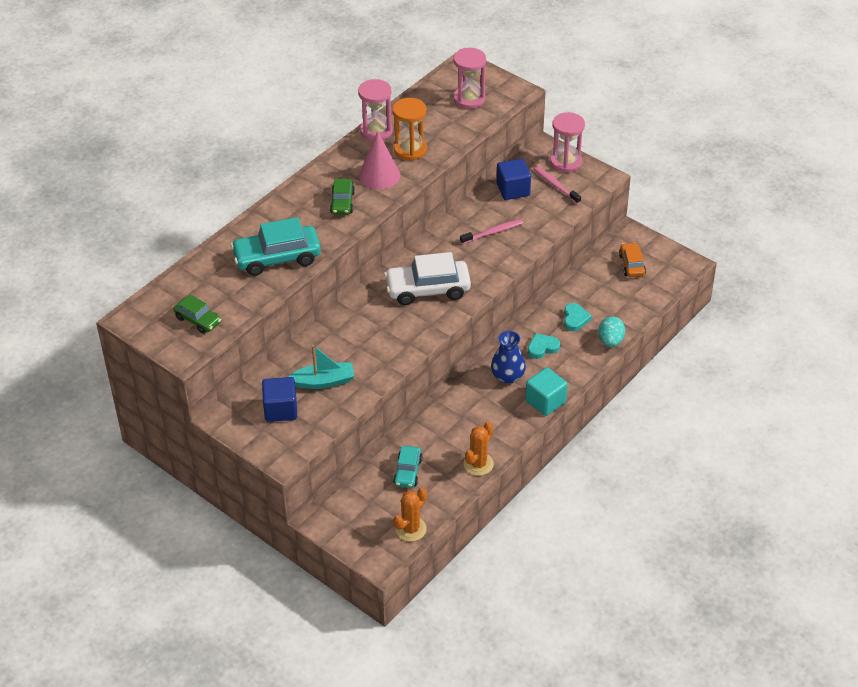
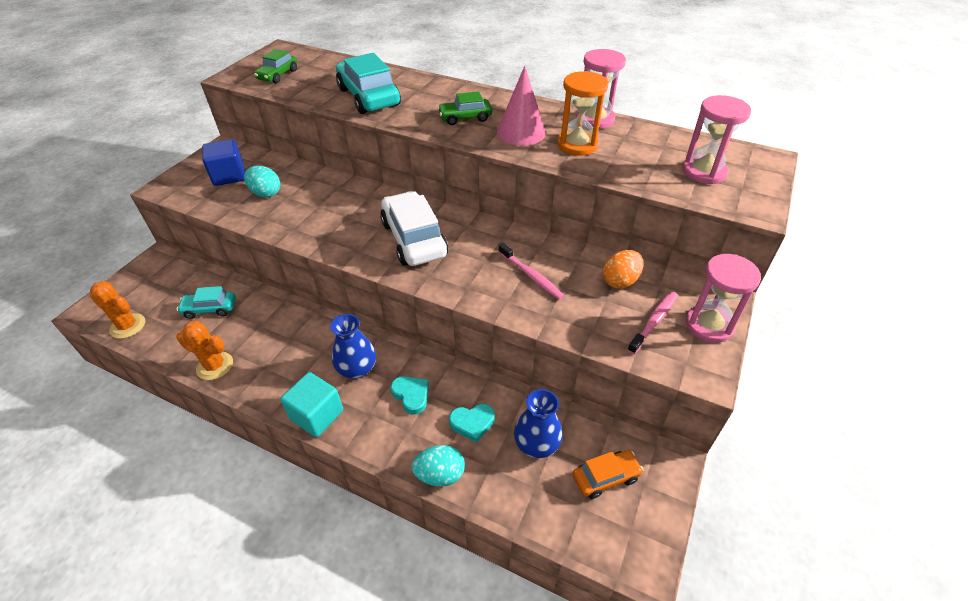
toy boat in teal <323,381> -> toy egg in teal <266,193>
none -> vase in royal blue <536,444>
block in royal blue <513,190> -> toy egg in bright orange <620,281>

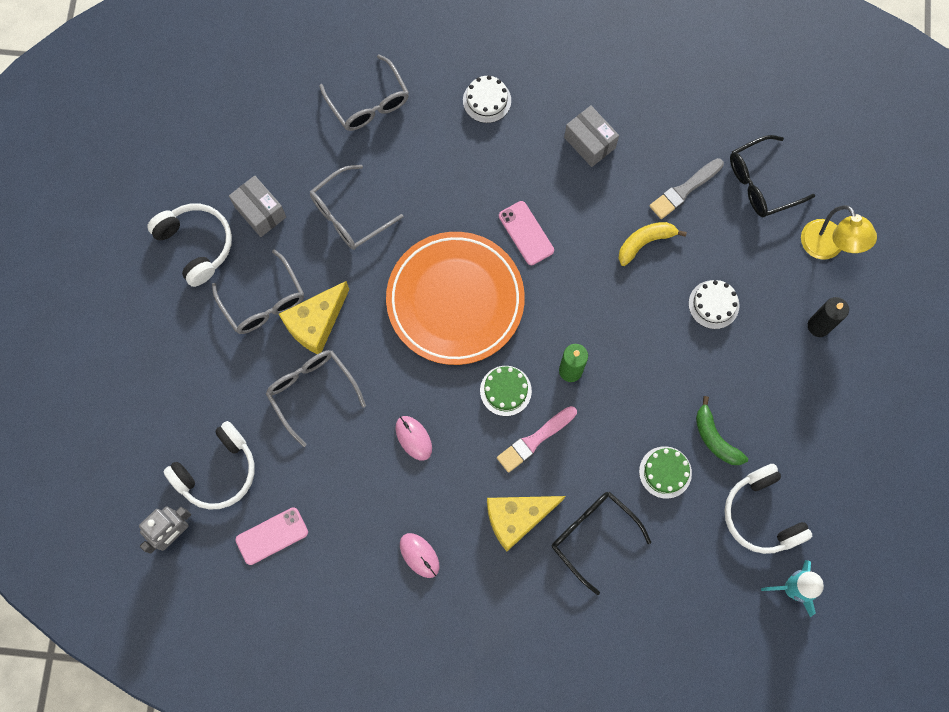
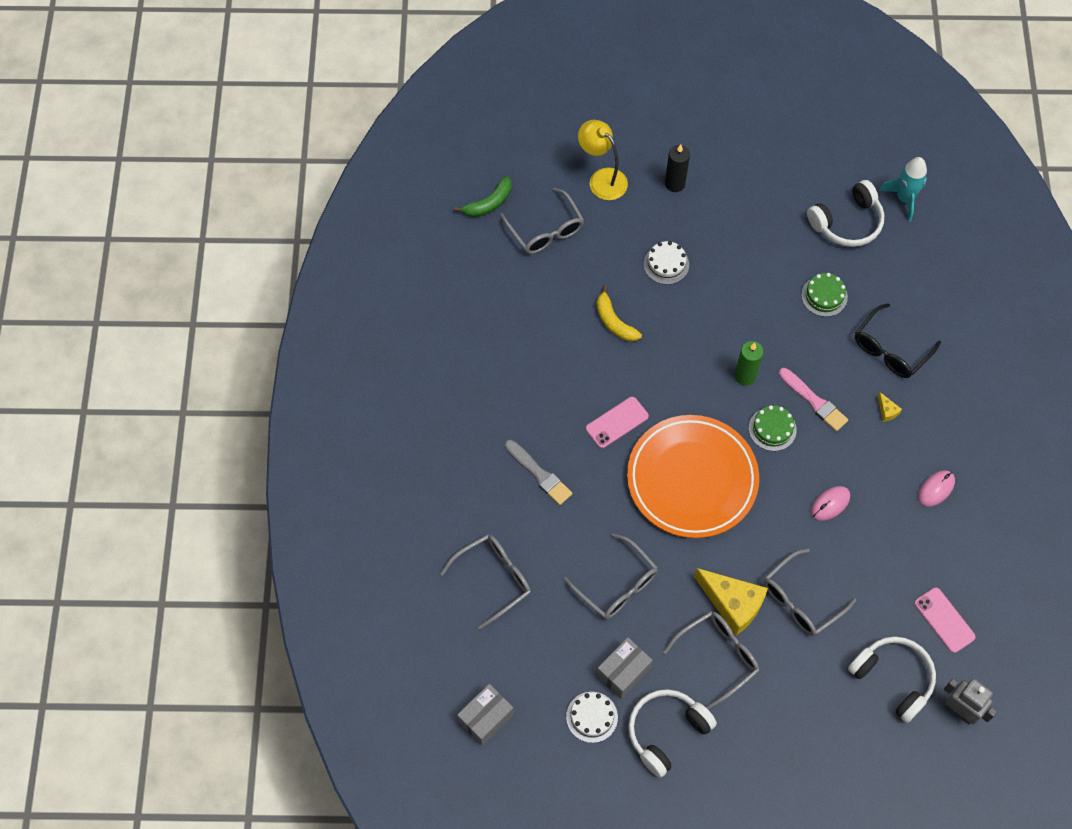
banana fruit in leaf-green <715,438> -> banana fruit in leaf-green <489,203>, relocated
parcel in grey <589,142> -> parcel in grey <486,718>, relocated
spectacles in black <761,183> -> spectacles in grey <546,230>
paintbrush in grey <684,190> -> paintbrush in grey <539,474>, relocated
gateau in pure white <487,100> -> gateau in pure white <592,717>, relocated
reading lamp in golden <826,248> -> reading lamp in golden <602,179>, 105 degrees counterclockwise
piece of cheese in golden <517,518> -> piece of cheese in golden <887,411>, x0.41

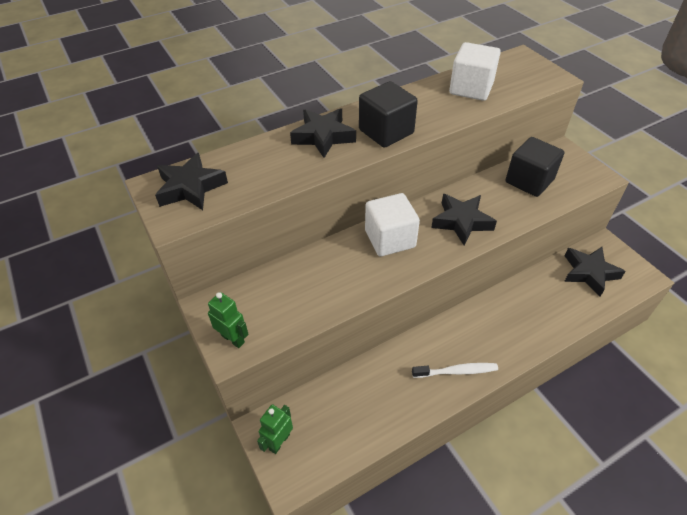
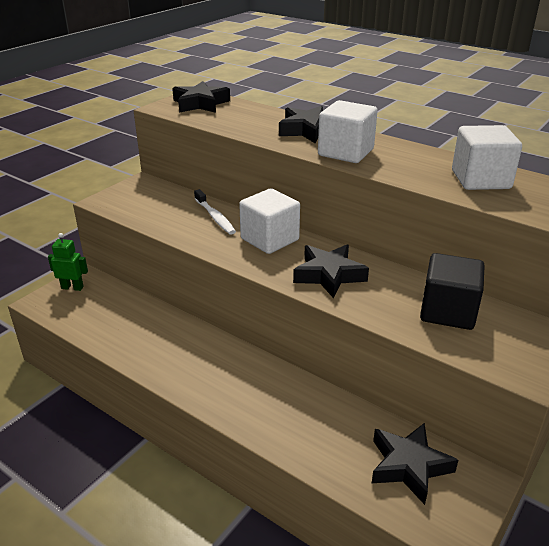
tooth brush in pure white <456,371> -> tooth brush in pure white <215,217>, relocated
block in black <386,132> -> block in pure white <345,152>
robot in leaf-green <233,339> -> none

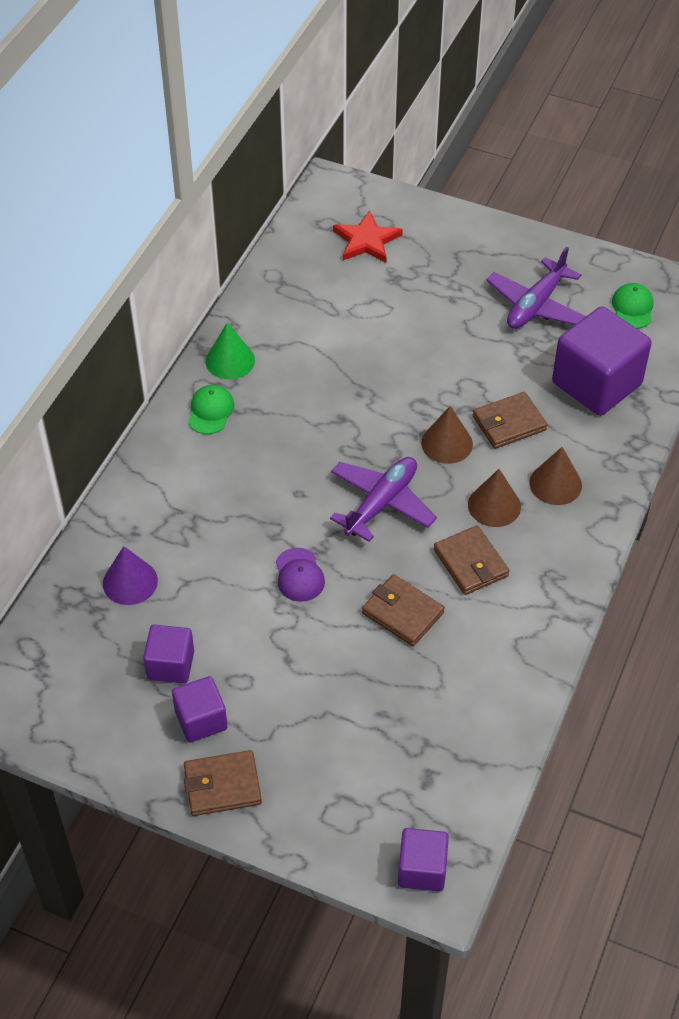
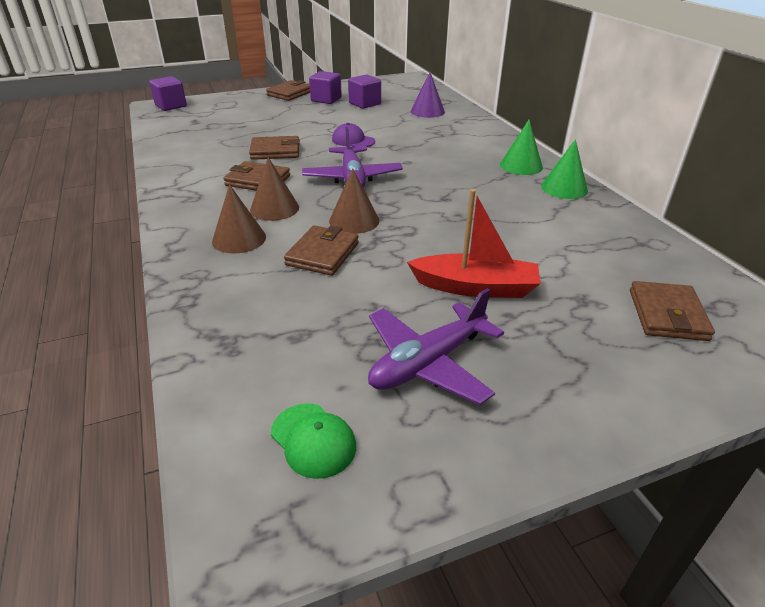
aeroplane in purple <535,305> -> aeroplane in purple <428,363>, 120 degrees counterclockwise
none -> toy boat in crimson <475,287>
cap in leaf-green <210,411> -> cone shape in leaf-green <521,166>
five-pointed star in crimson <366,241> -> billfold in dark brown <667,315>
block in purple <596,384> -> none

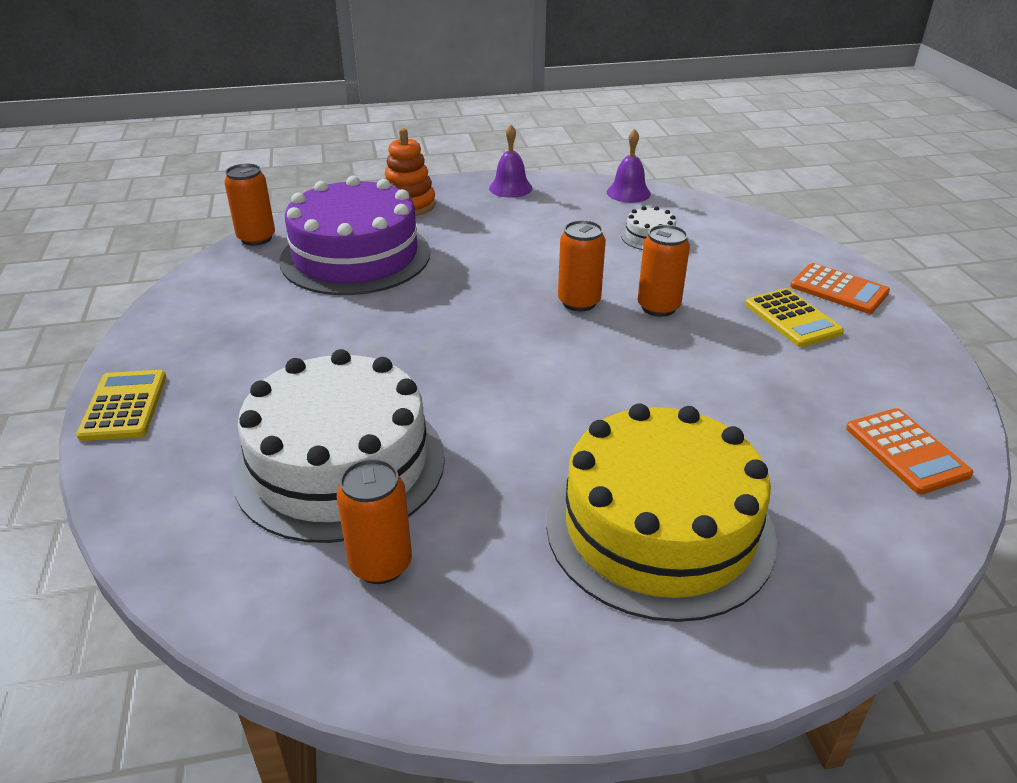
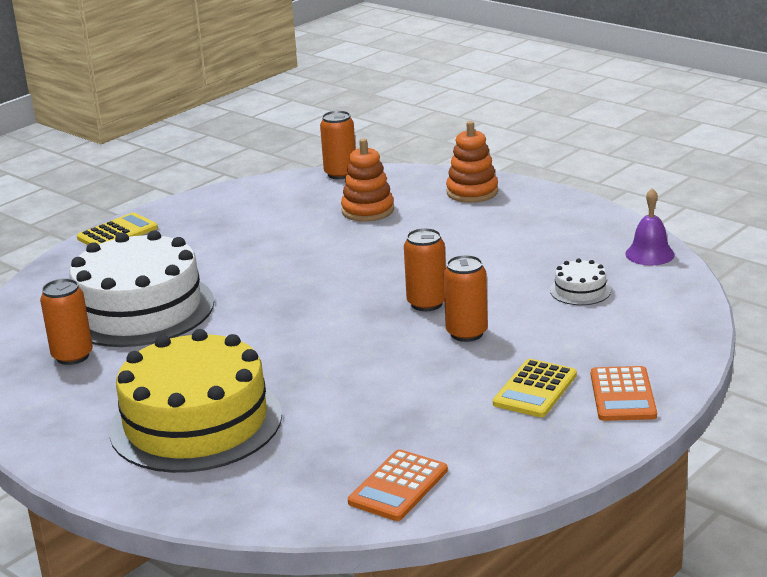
gateau in purple <355,256> -> ring stacker in bright orange <367,211>
bell in purple <510,188> -> none

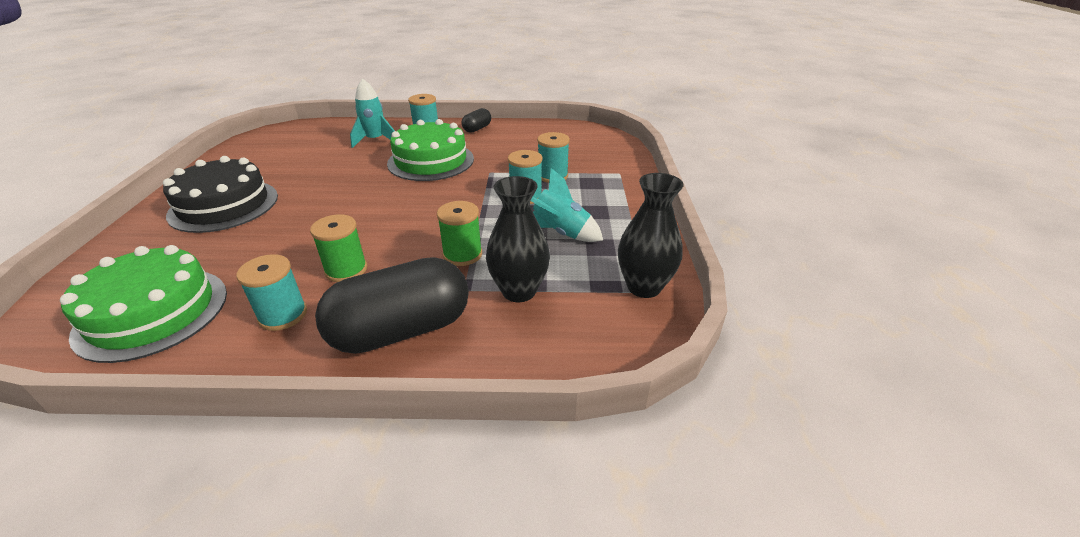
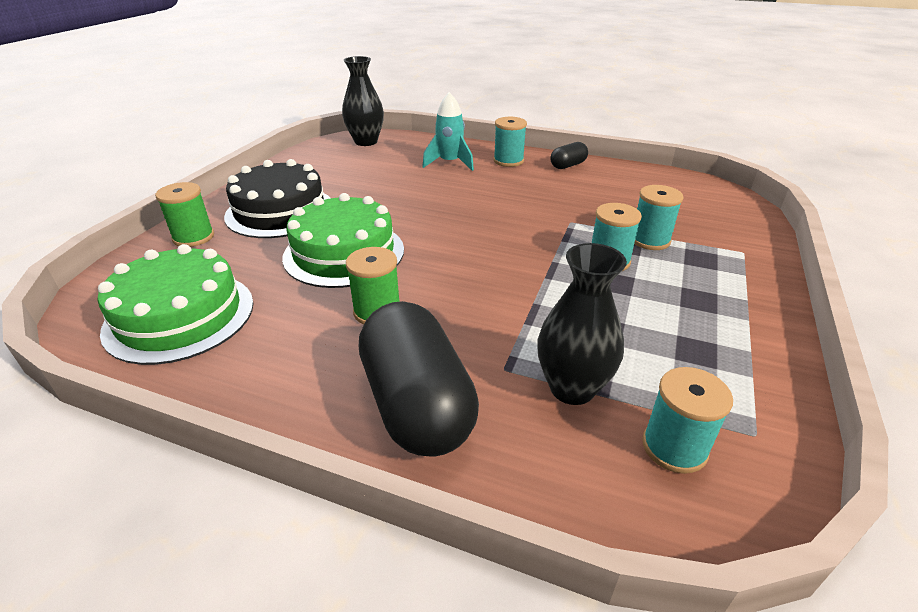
spool in leaf-green <462,254> -> spool in leaf-green <193,237>, relocated
gateau in leaf-green <431,161> -> gateau in leaf-green <344,253>, relocated
vase in black <644,287> -> vase in black <366,142>, relocated
capsule in black <401,330> -> capsule in black <417,404>, 75 degrees clockwise
spool in teal <283,315> -> spool in teal <674,447>, relocated
toy rocket in teal <560,233> -> none

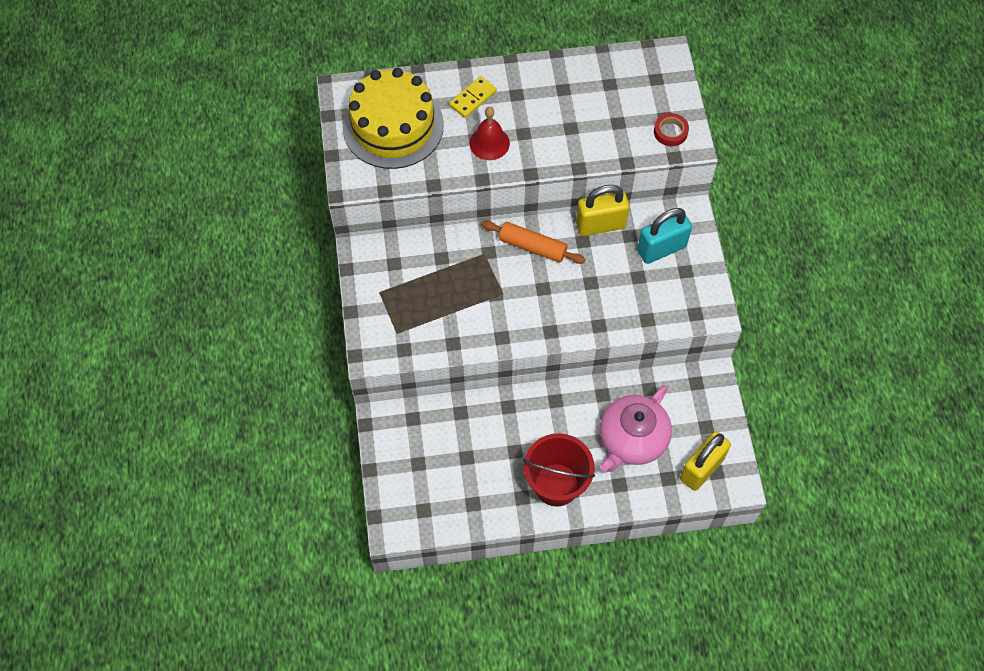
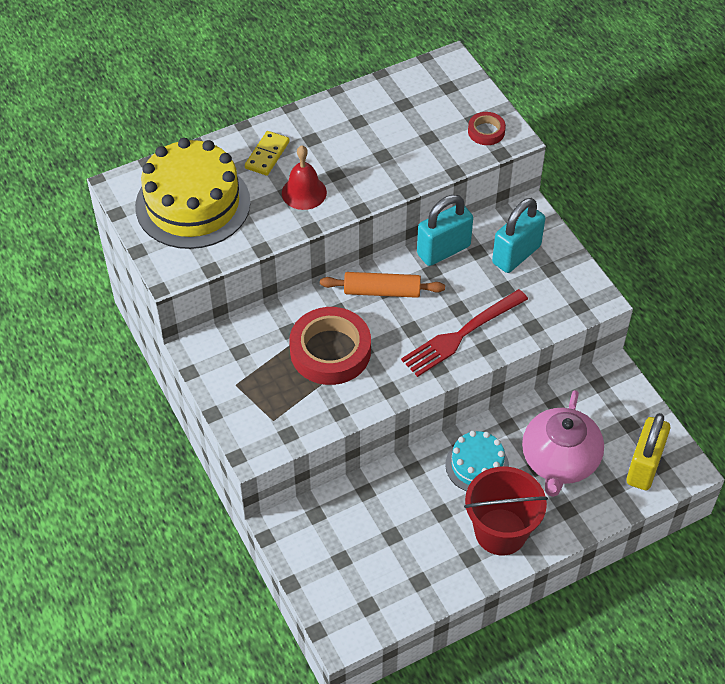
none -> tape in crimson <330,351>
none -> table fork in crimson <461,335>
lock in golden <600,225> -> lock in teal <443,250>
none -> gateau in teal <477,465>

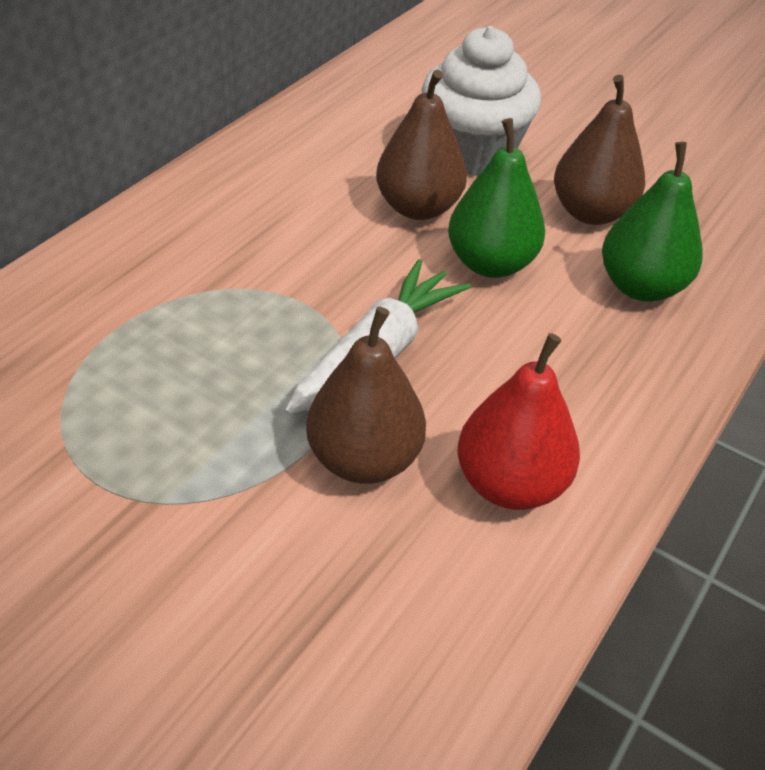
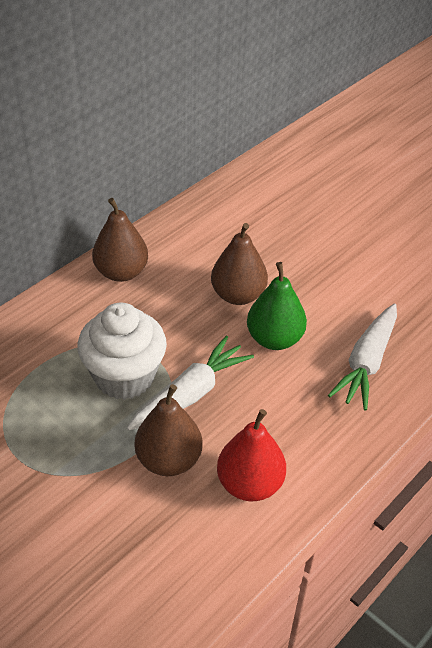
cupcake in pure white <472,153> -> cupcake in pure white <124,376>, relocated
pear fruit in dark brown <590,212> -> pear fruit in dark brown <121,272>, relocated
pear fruit in leaf-green <641,286> -> toy carrot in pure white <366,363>

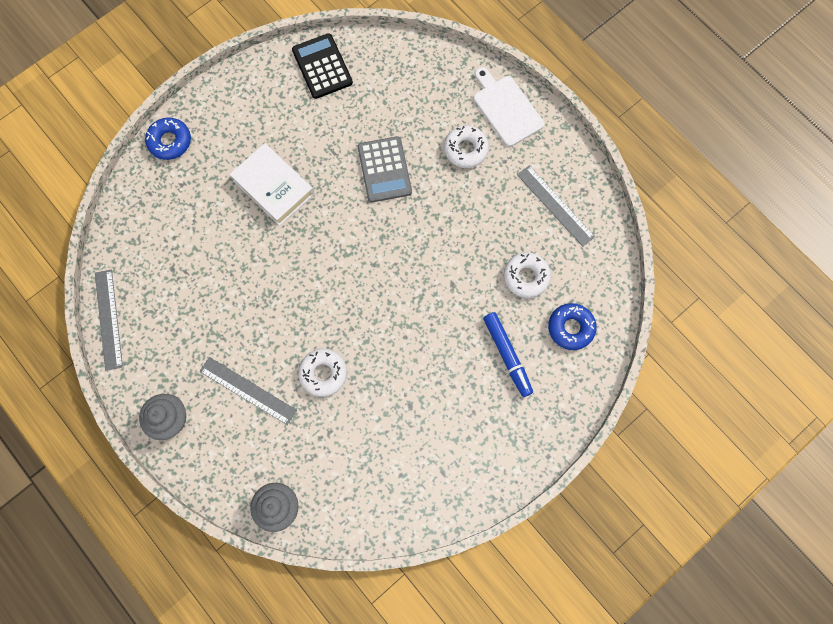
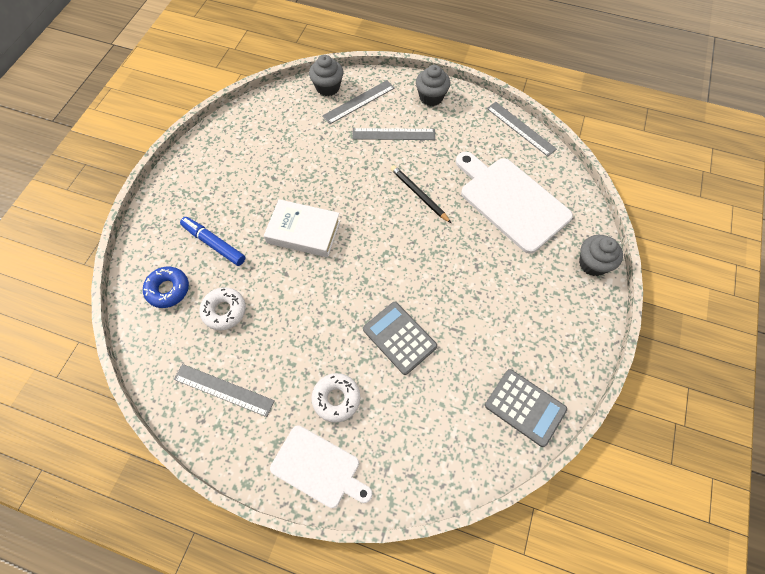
book in pure white <273,187> -> book in pure white <303,232>, relocated
none -> straightedge in grey <359,102>
none -> wooden pencil in black <419,195>
none -> chopping board in pure white <511,201>
calculator in black <322,66> -> calculator in grey <525,407>
doughnut in royal blue <170,141> -> cupcake in grey <593,264>
doughnut in pure white <323,373> -> none

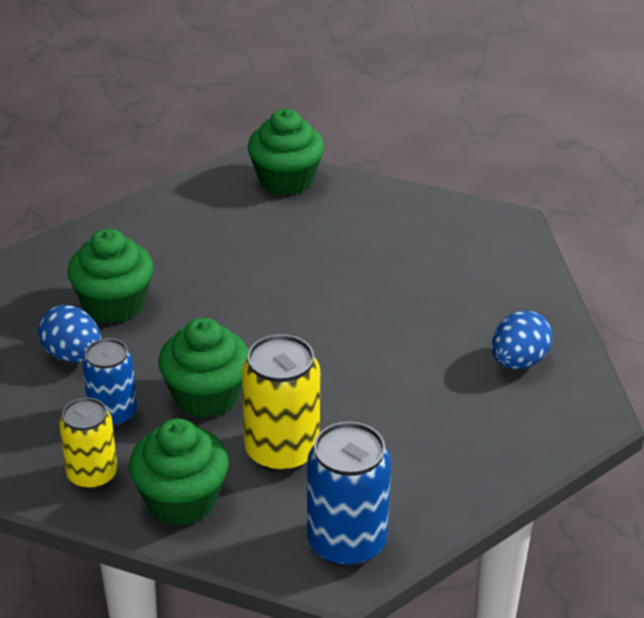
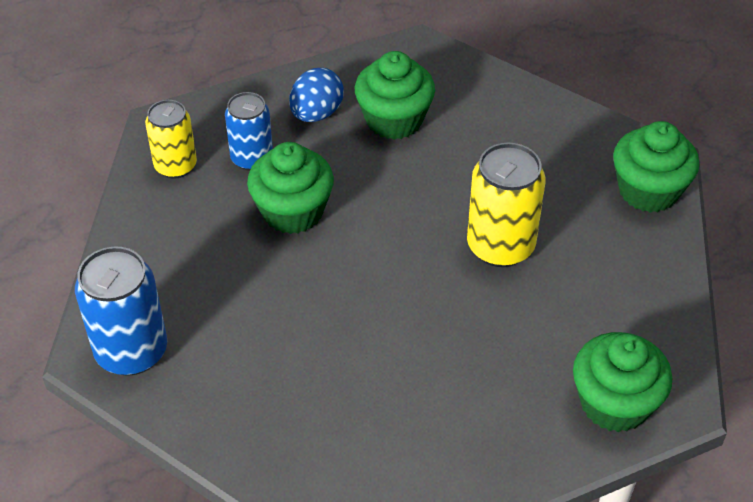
can in golden <282,451> -> can in golden <500,246>, relocated
cupcake in leaf-green <181,500> -> cupcake in leaf-green <614,403>, relocated
toy egg in royal blue <518,361> -> none

